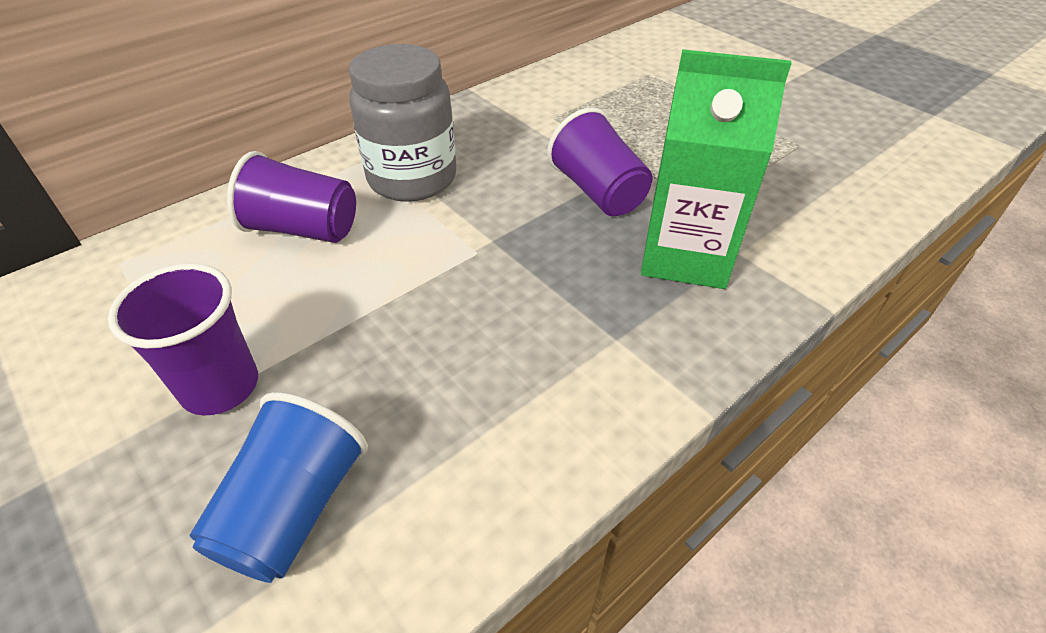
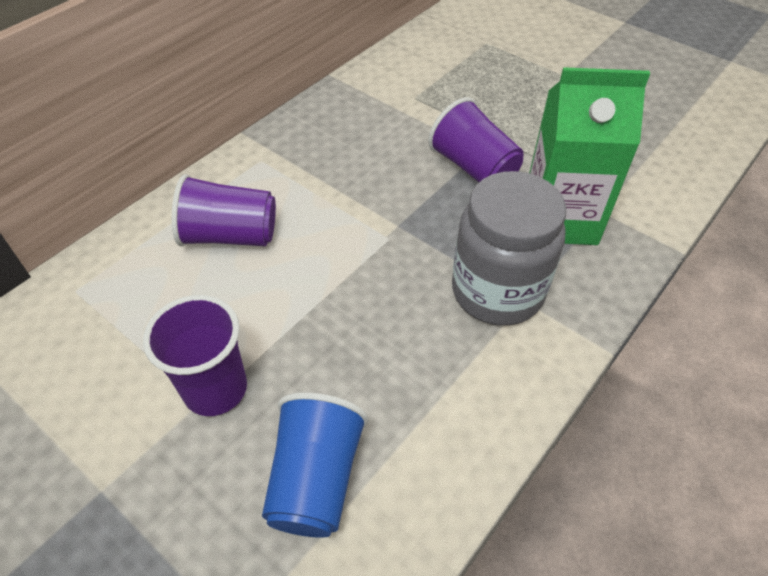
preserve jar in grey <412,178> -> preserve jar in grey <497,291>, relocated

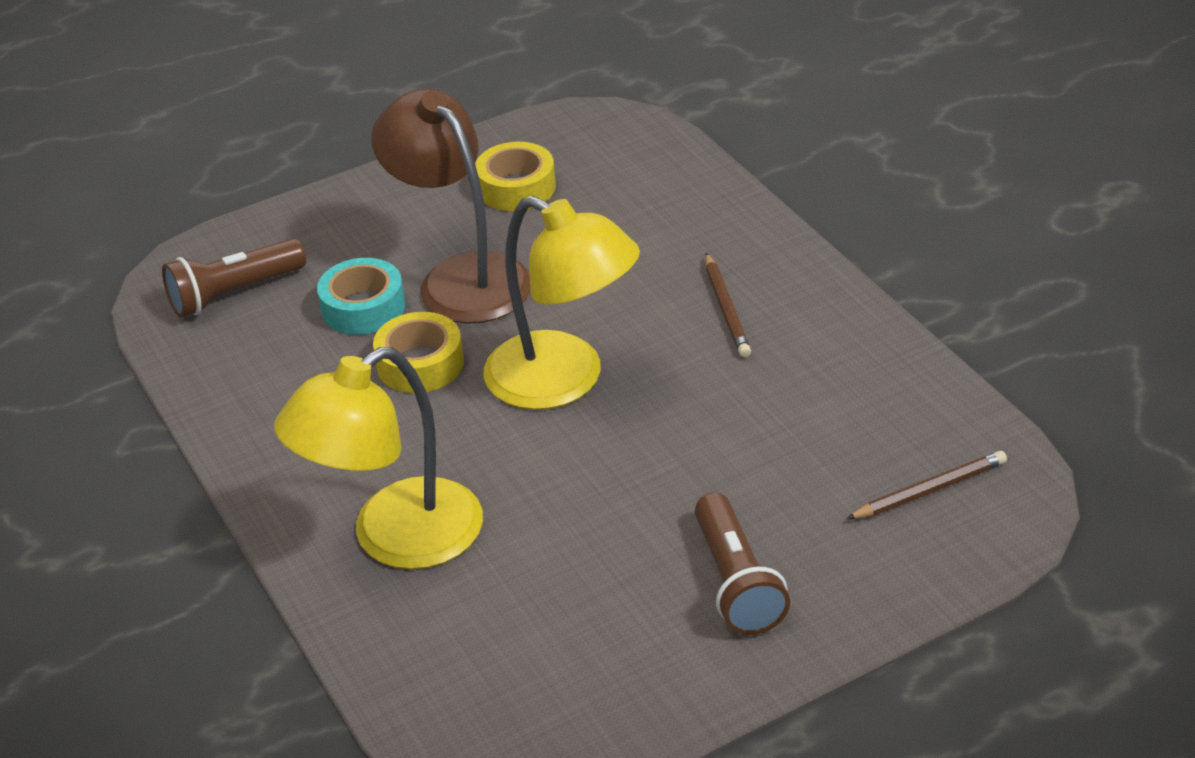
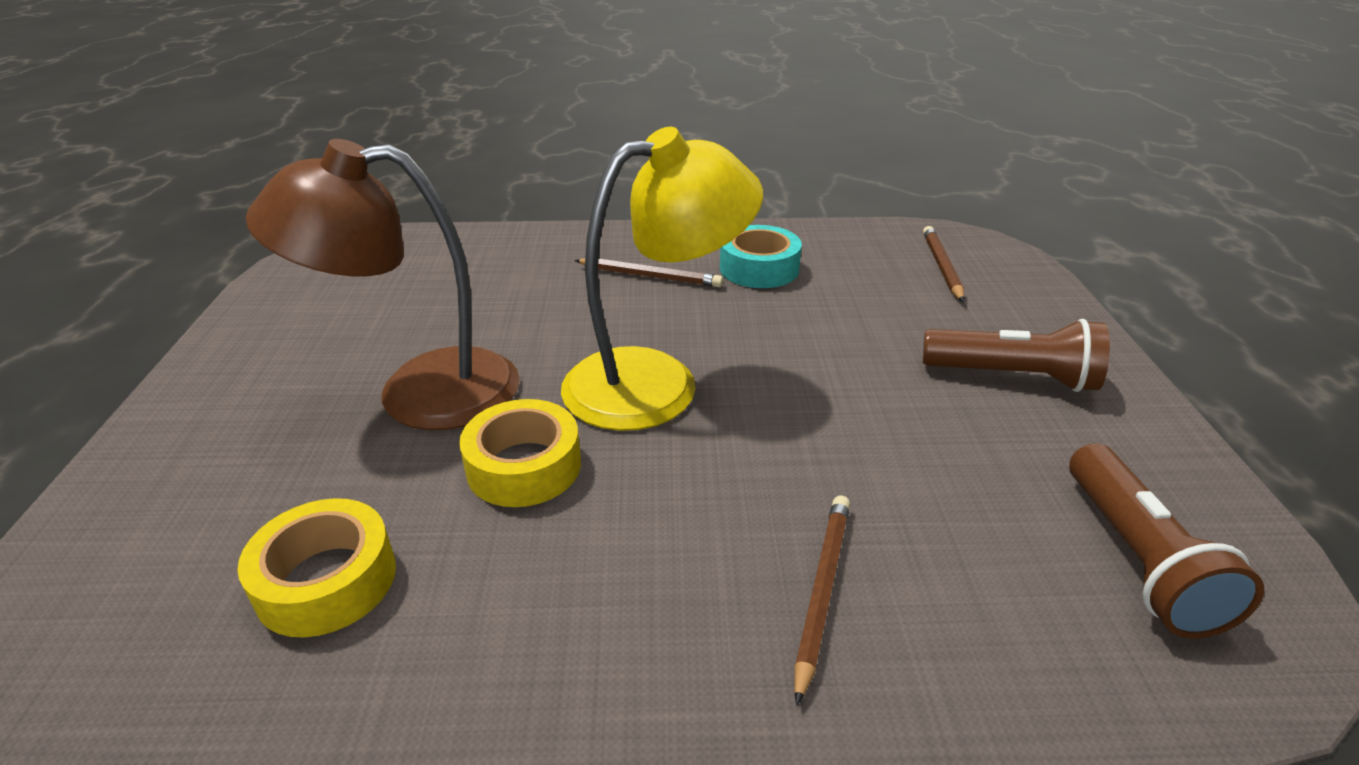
tape in golden <516,187> -> tape in golden <326,580>, relocated
tape in teal <363,307> -> tape in teal <759,268>, relocated
reading lamp in golden <396,539> -> wooden pencil in dark brown <821,590>
pocket torch in dark brown <234,293> -> pocket torch in dark brown <1138,560>, relocated

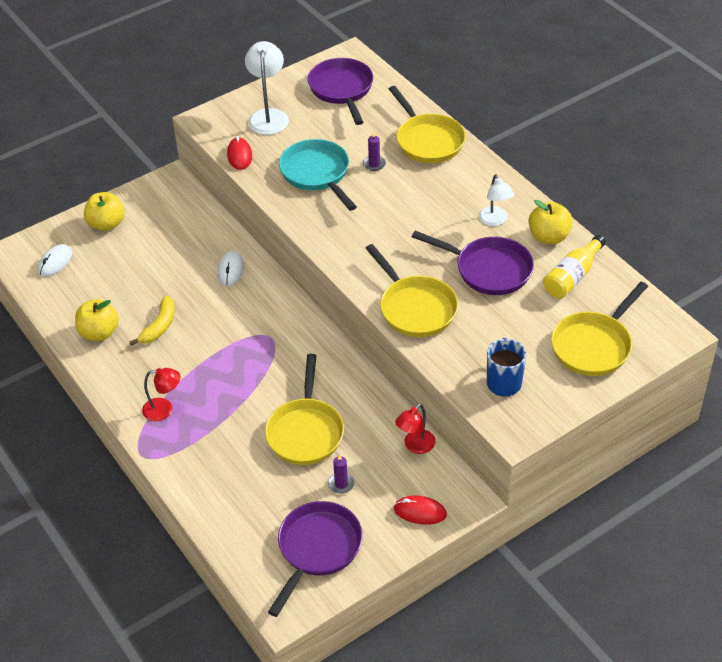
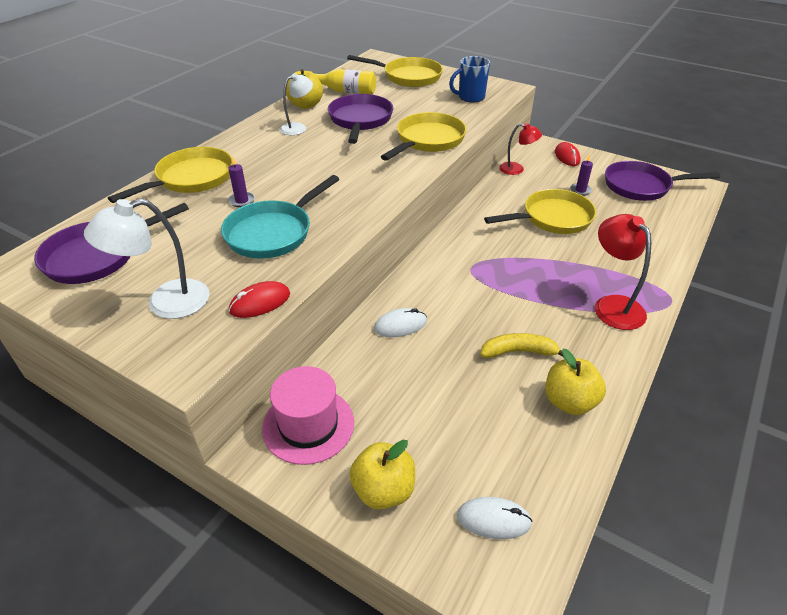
none -> tall hat in rose-pink <308,425>
reading lamp in crimson <164,409> -> reading lamp in crimson <612,305>, x1.55

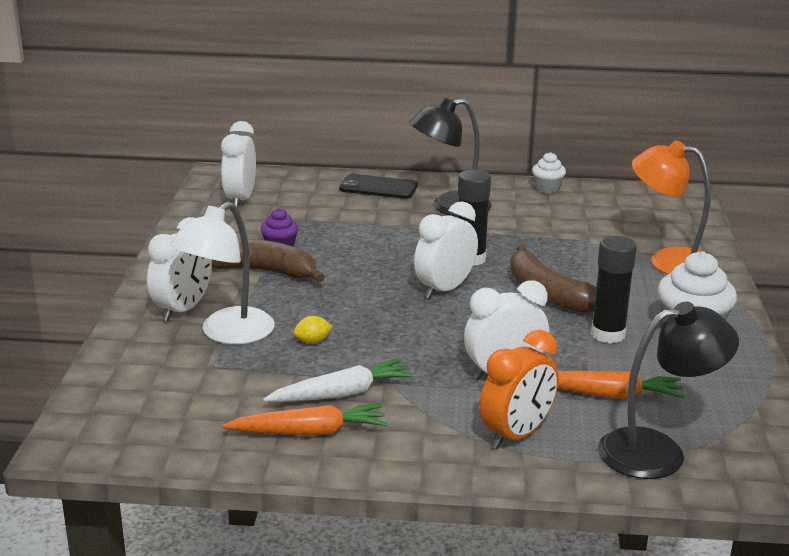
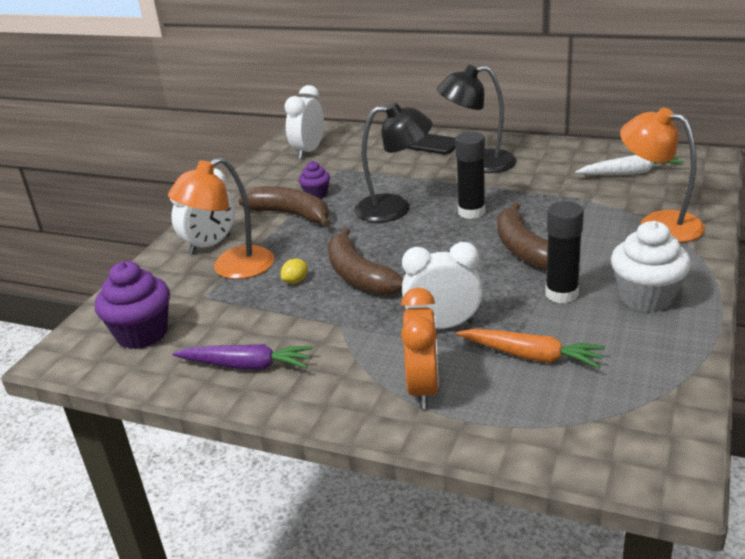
none -> cupcake in purple <142,334>
reading lamp in pure white <227,333> -> reading lamp in bright orange <232,268>
toy carrot in bright orange <309,432> -> toy carrot in purple <246,366>
lemon in golden <312,342> -> lemon in golden <295,281>, 45 degrees counterclockwise
none -> banana fruit in dark brown <359,276>
reading lamp in black <658,451> -> reading lamp in black <394,208>, relocated
bedside clock in bright orange <516,435> -> bedside clock in bright orange <423,388>, 60 degrees counterclockwise
toy carrot in pure white <341,394> -> toy carrot in pure white <630,173>, relocated
bedside clock in pure white <444,289> -> none
cupcake in pure white <547,188> -> none

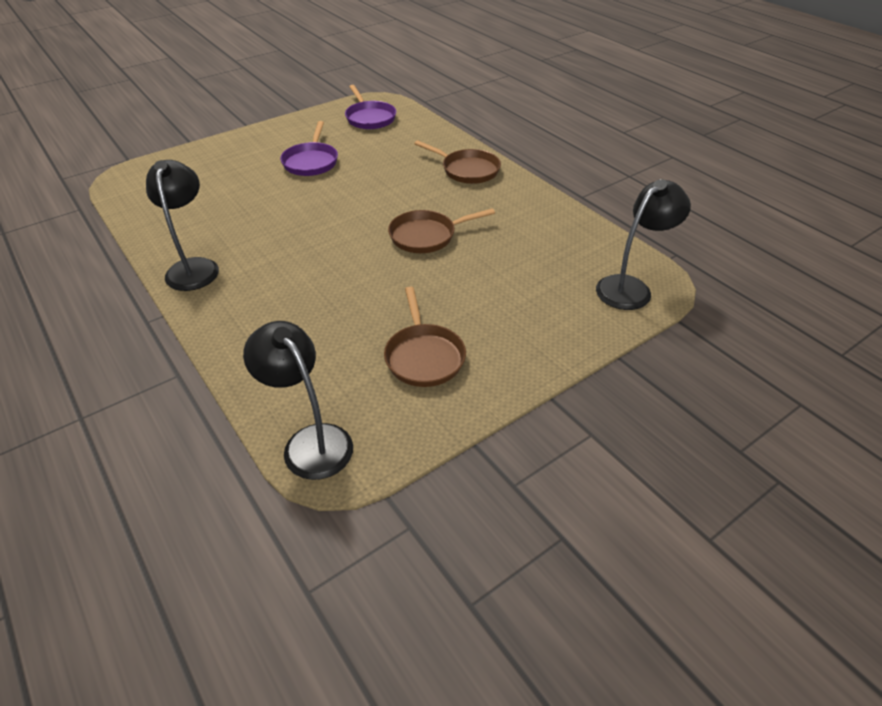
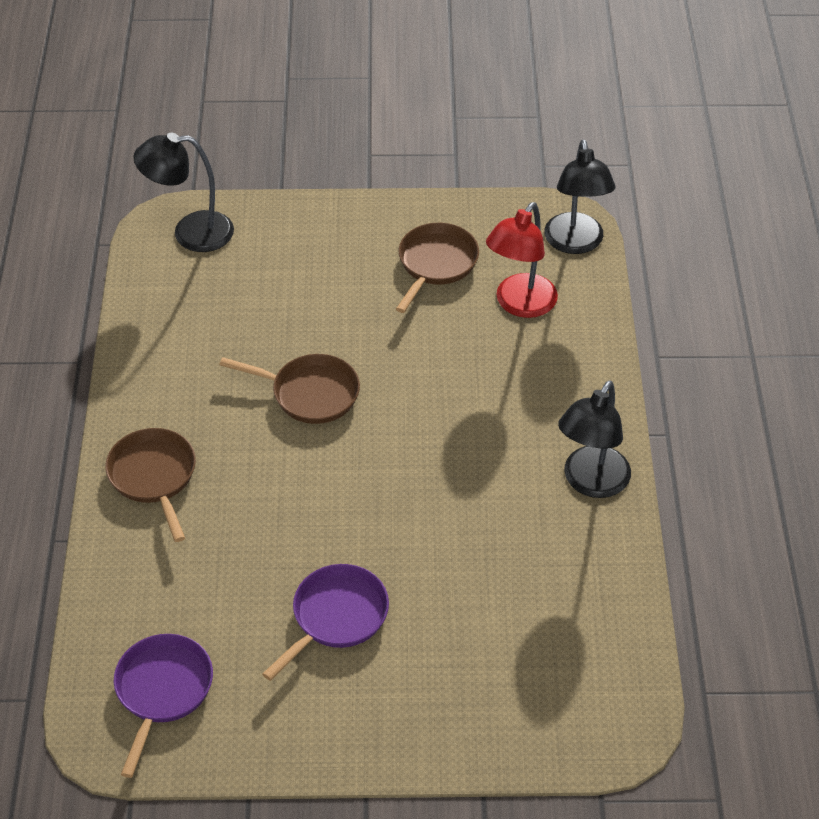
none -> reading lamp in crimson <520,305>

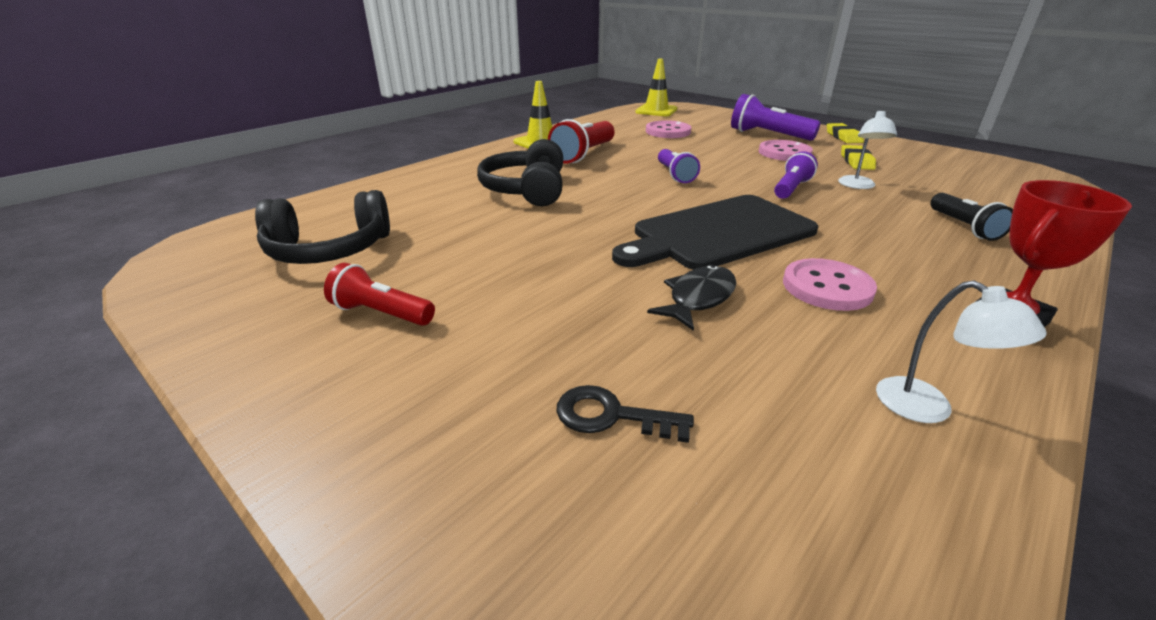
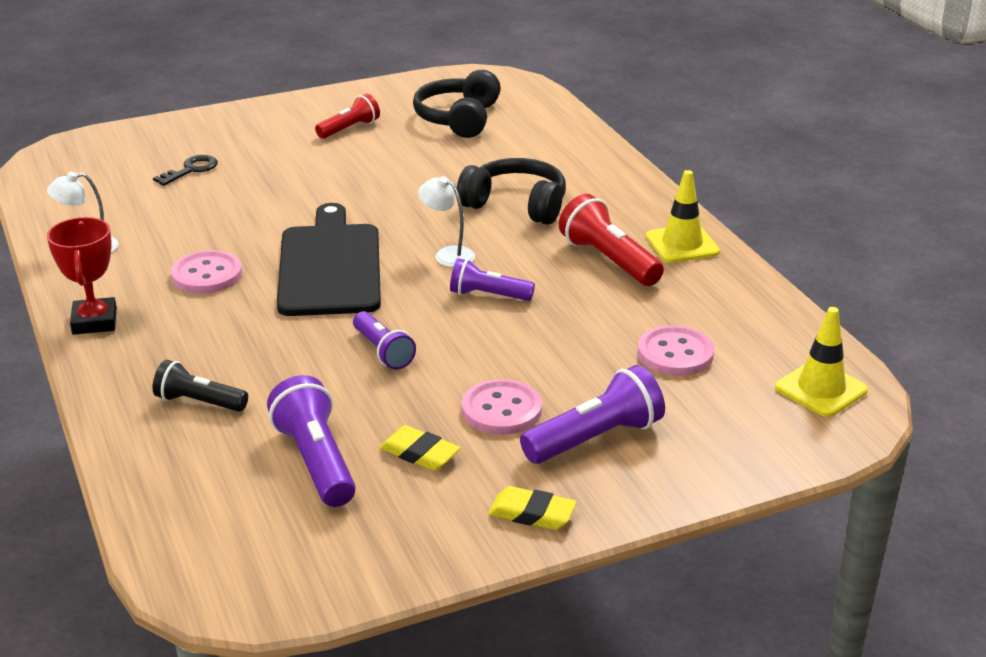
none -> pocket torch in purple <316,461>
reading lamp in pure white <858,186> -> reading lamp in pure white <447,254>, relocated
fish figure in black <698,298> -> none

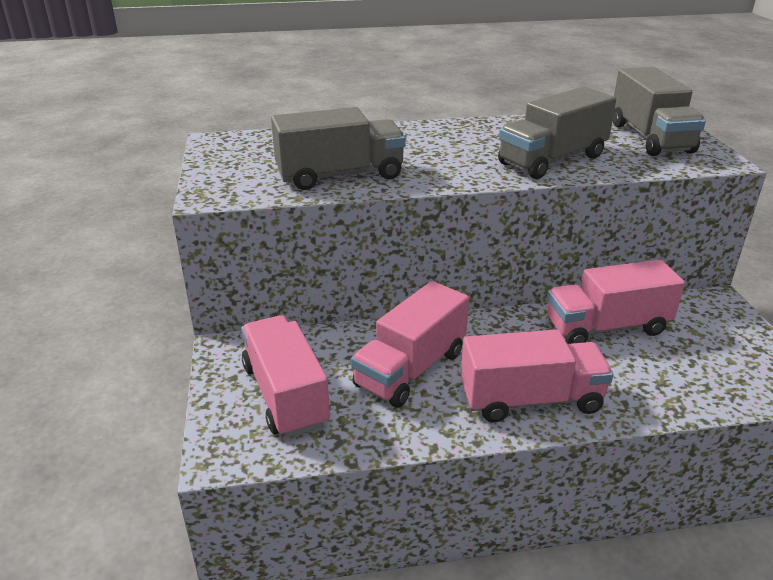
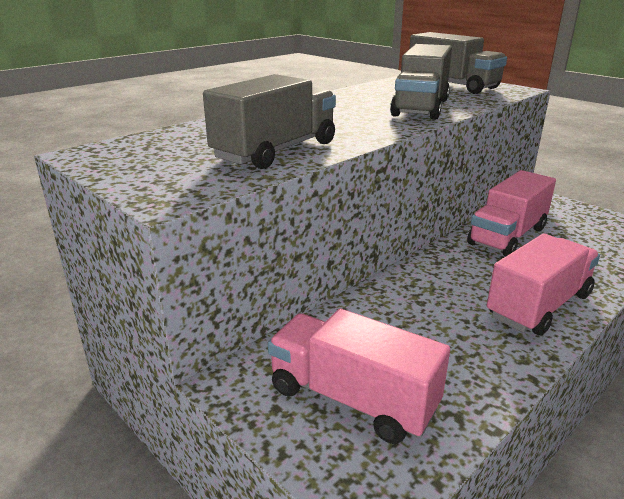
truck in rose-pink <411,369> -> none

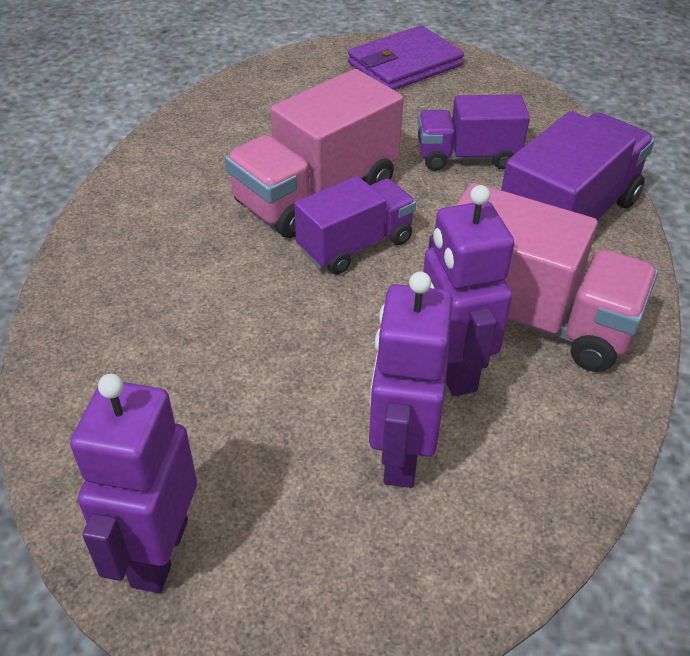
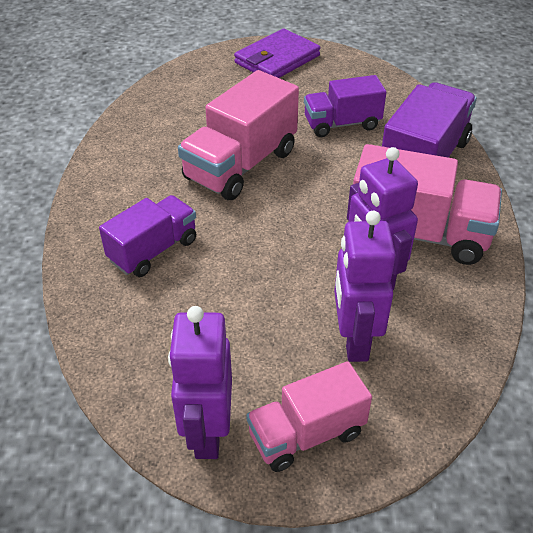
truck in purple <355,245> -> truck in purple <153,250>, relocated
none -> truck in rose-pink <306,434>

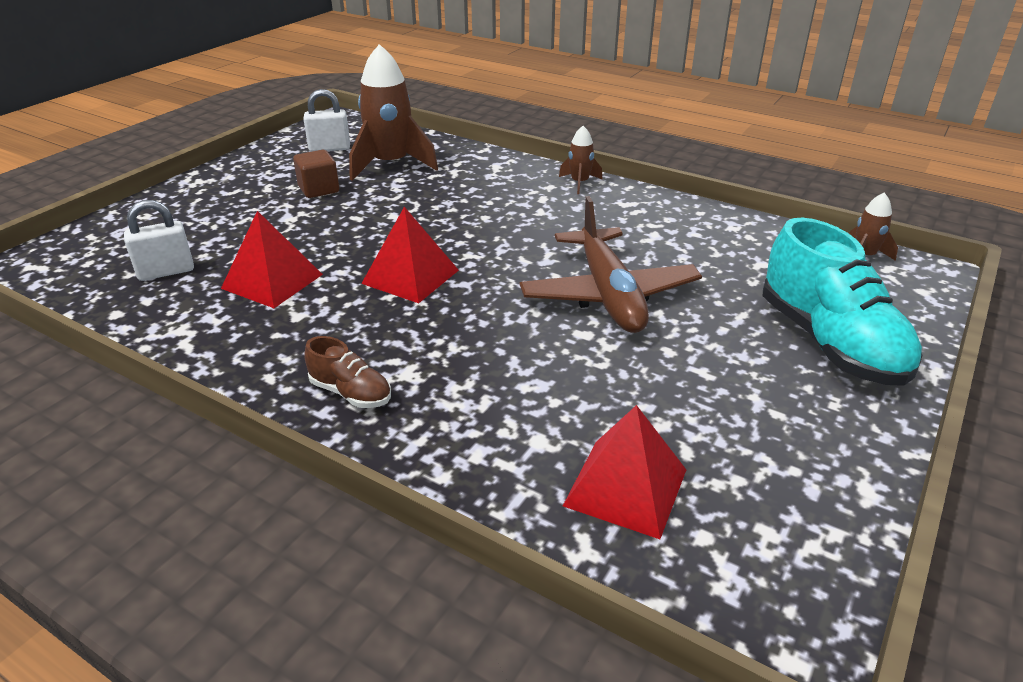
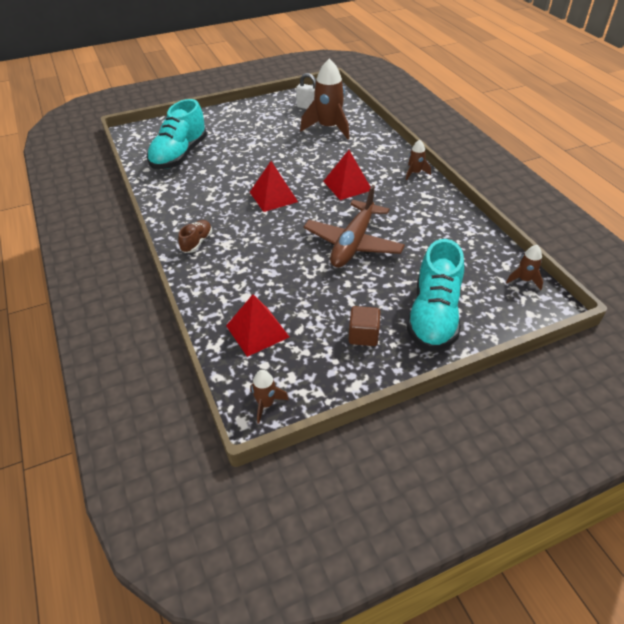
lock in pure white <166,272> -> shoe in teal <179,155>
shoe in dark brown <351,393> -> shoe in dark brown <197,242>, 135 degrees counterclockwise
none -> toy rocket in dark brown <266,404>
solid pyramid in crimson <272,281> -> solid pyramid in crimson <347,185>, relocated
block in dark brown <319,189> -> block in dark brown <363,335>, relocated

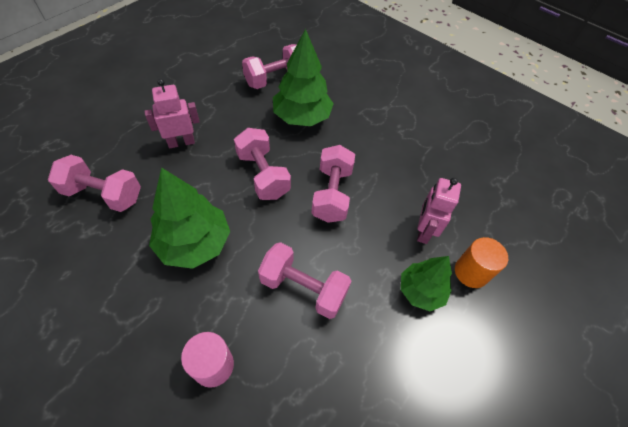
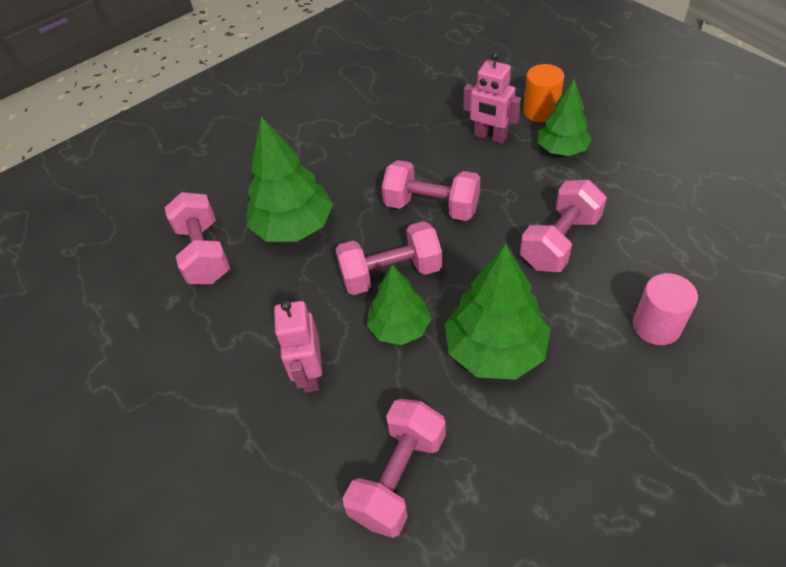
none -> tree in leaf-green <399,327>

